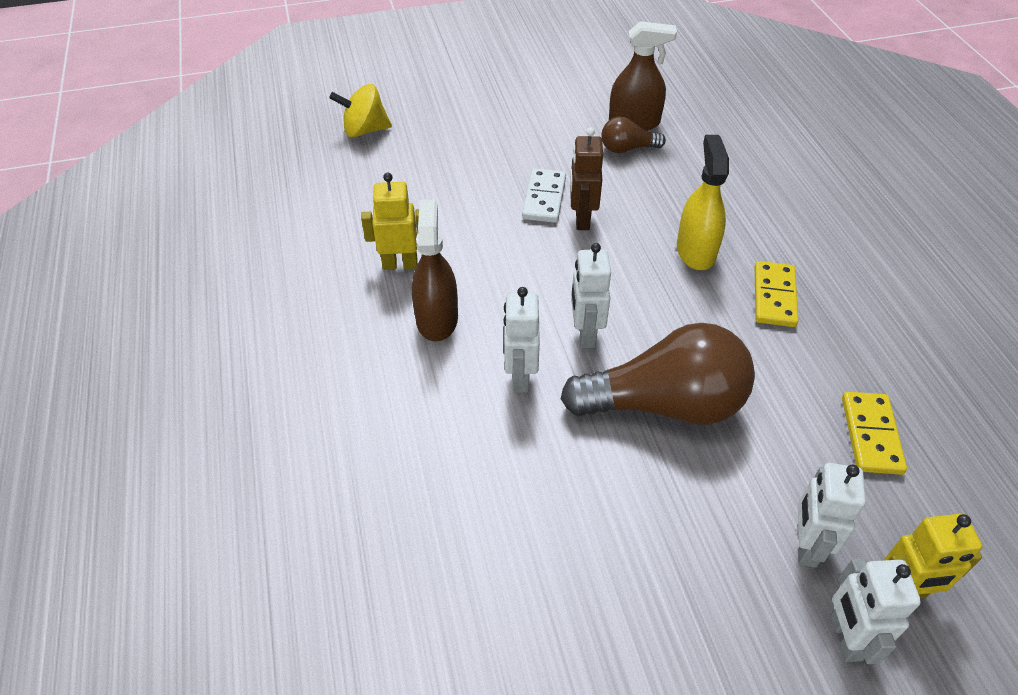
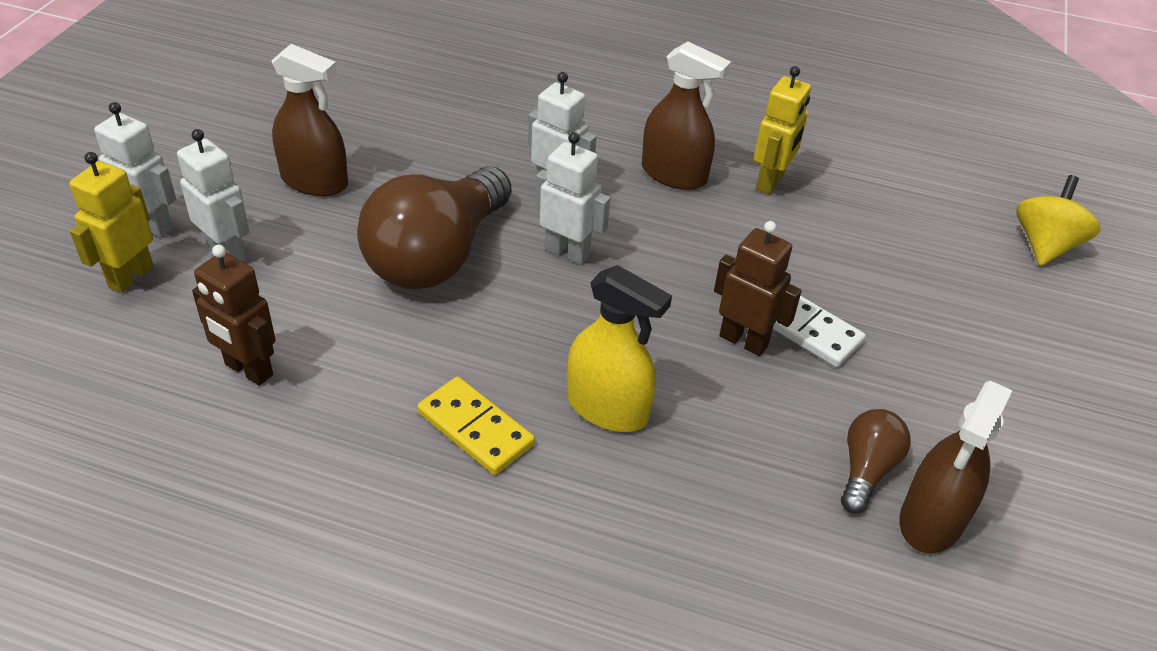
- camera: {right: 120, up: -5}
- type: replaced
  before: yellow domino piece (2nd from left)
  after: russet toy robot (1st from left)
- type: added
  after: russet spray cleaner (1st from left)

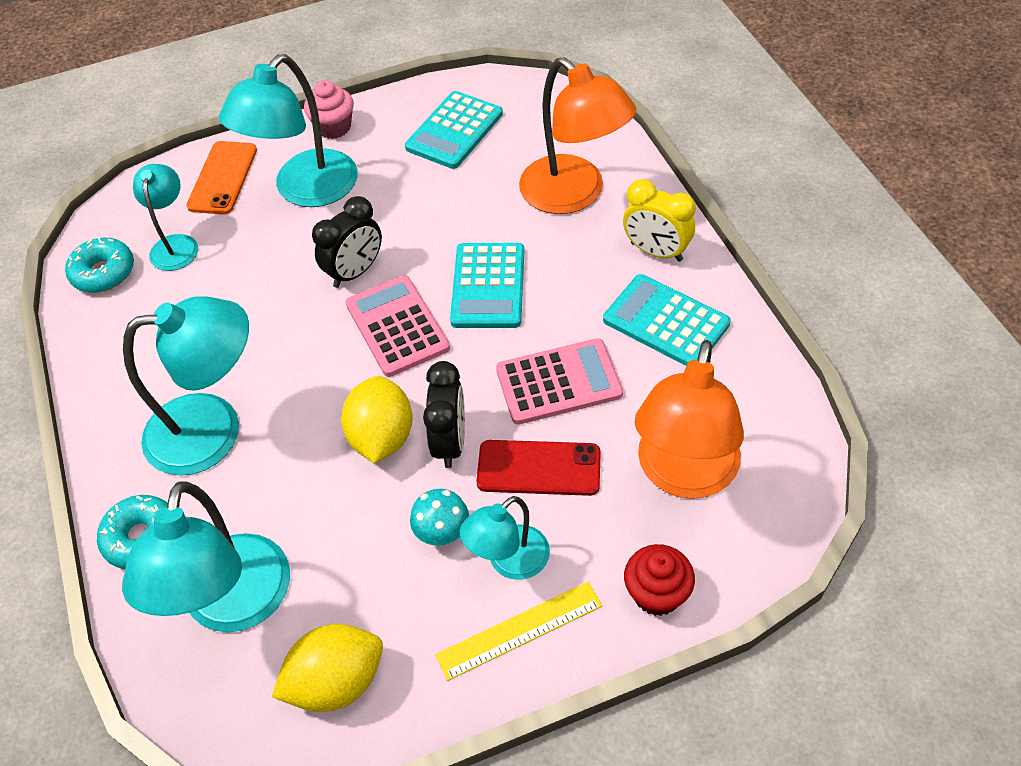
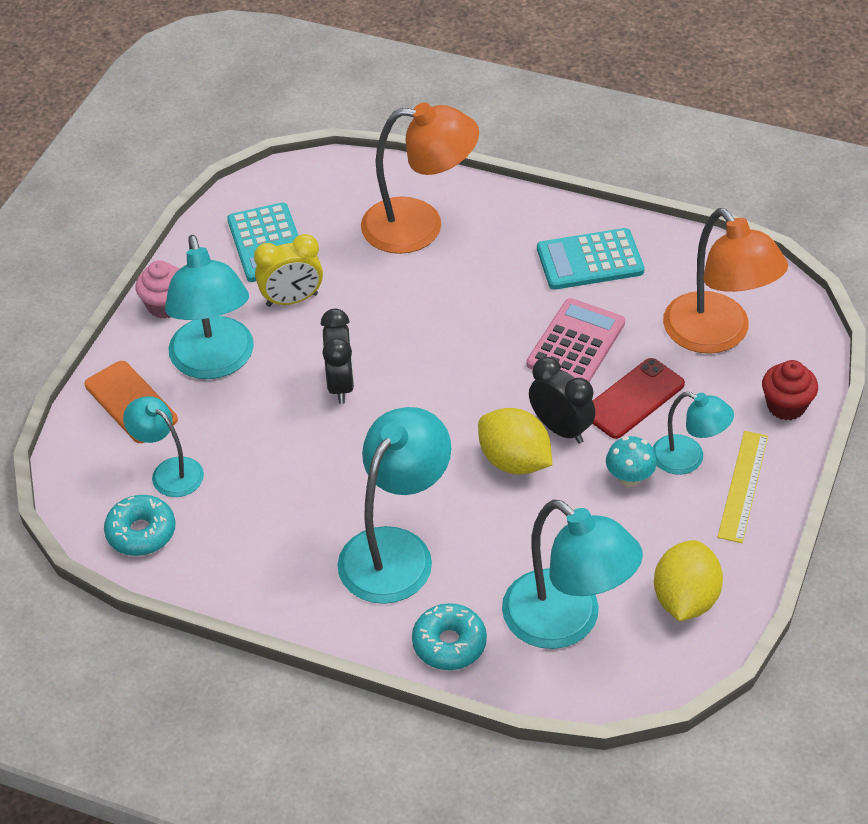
- camera: {right: -50, up: -5}
- type: moved
  before: yellow bedside clock
- type: turned
  before: aqua desk lamp (5th from left)
  turn: -60
- type: removed
  before: rose-pink adding machine (1st from left)
- type: removed
  before: aqua adding machine (2nd from left)

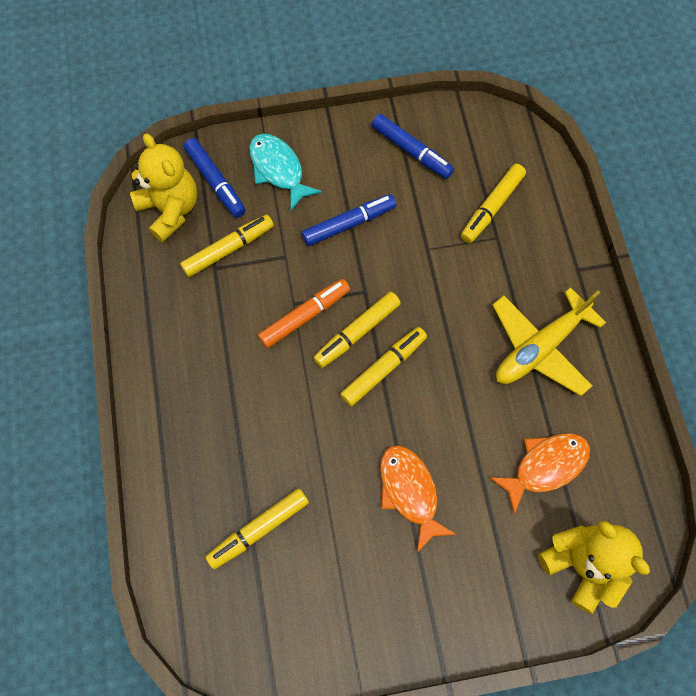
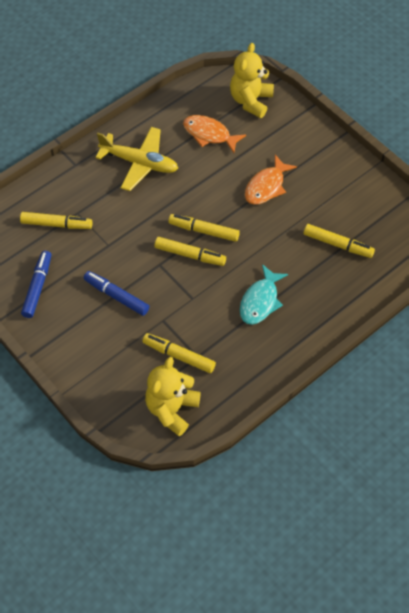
- camera: {right: -120, up: -10}
- type: moved
  before: aqua fish
- type: removed
  before: royal blue marker (1st from left)
- type: removed
  before: orange-coloured marker

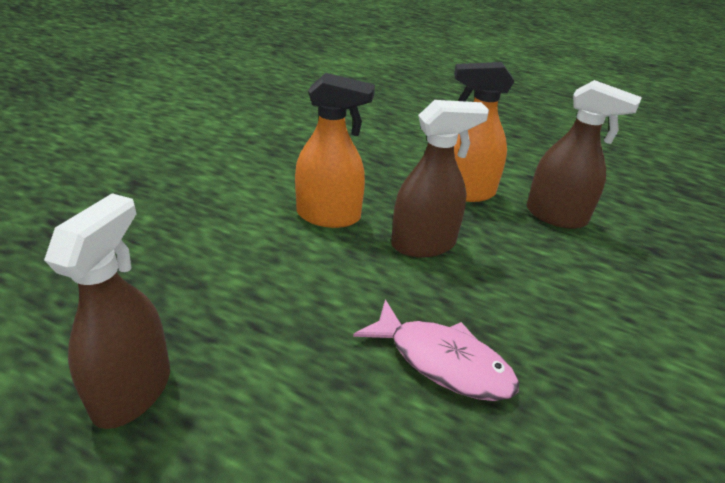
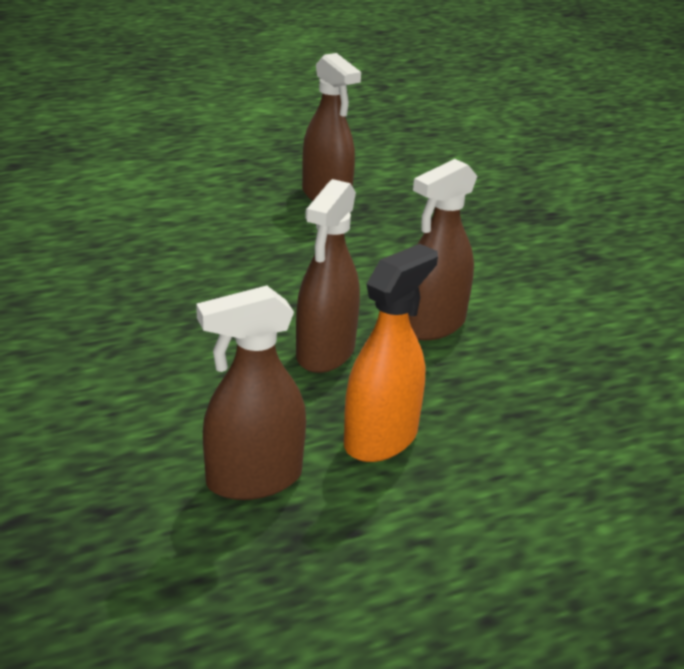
- camera: {right: 130, up: -5}
- type: recoloured
  before: orange-coloured spray cleaner (1st from left)
  after: russet spray cleaner (4th from left)
- type: removed
  before: rose-pink fish

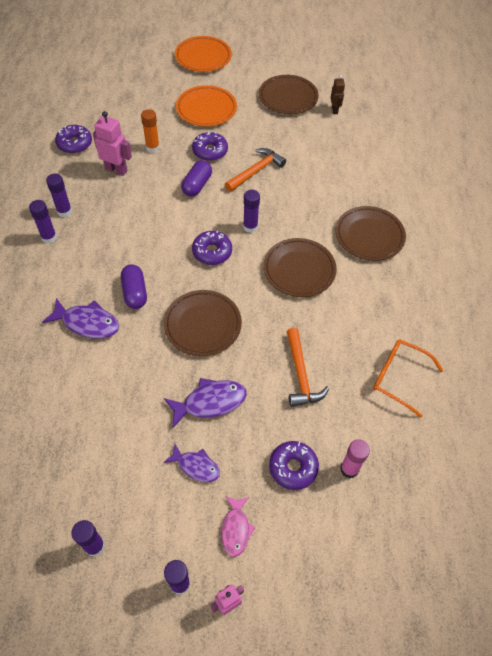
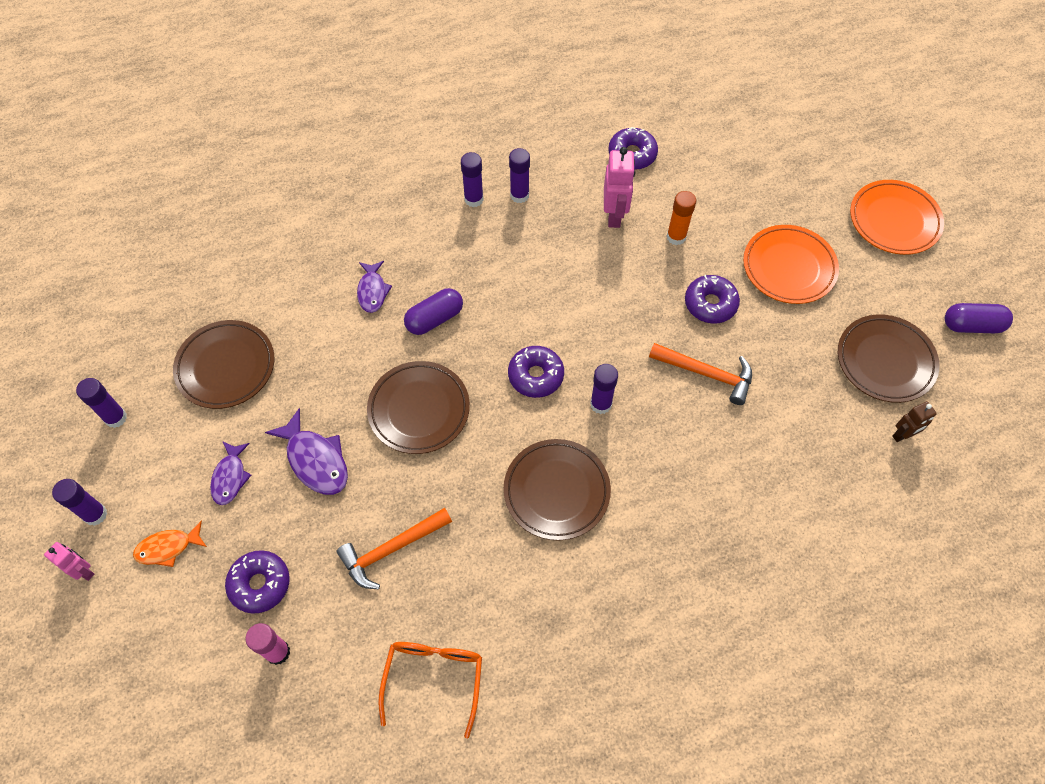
- camera: {right: 70, up: 5}
- type: recoloured
  before: rose-pink fish
  after: orange-coloured fish
- type: moved
  before: russet dinner plate (4th from left in the first image)
  after: russet dinner plate (1st from left)
- type: resized
  before: purple fish (1st from left in the first image)
  scale: 0.66
- type: moved
  before: purple pill (2nd from left)

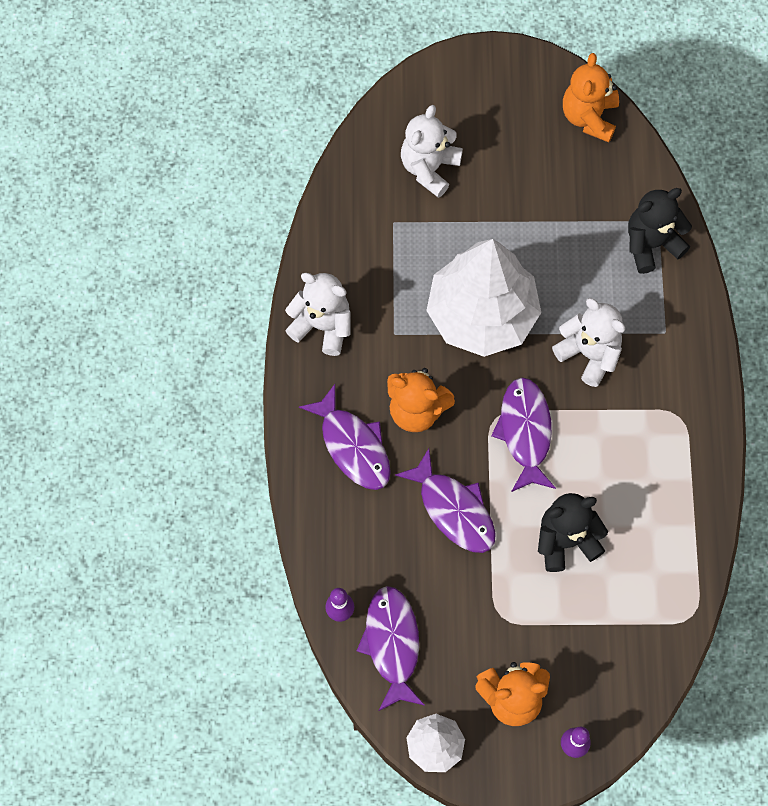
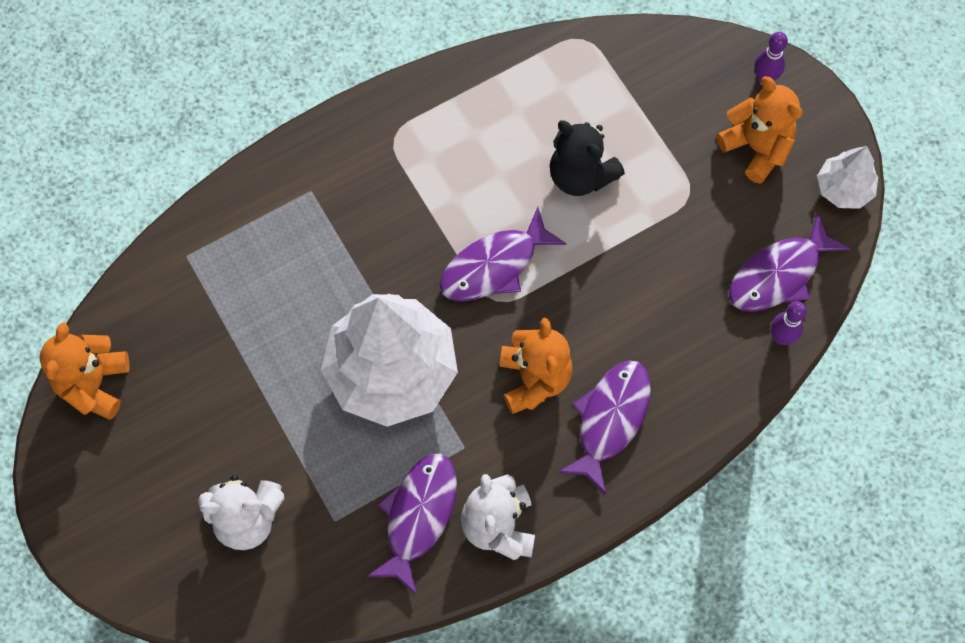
- camera: {right: -120, up: 0}
- type: turned
  before: orange-coloured teddy (3rd from left in the first image)
  turn: 120
- type: moved
  before: purple fish (3rd from left in the first image)
  after: purple fish (1st from left)
- type: removed
  before: snow-white teddy (3rd from left)
- type: removed
  before: jet-black teddy (2nd from left)

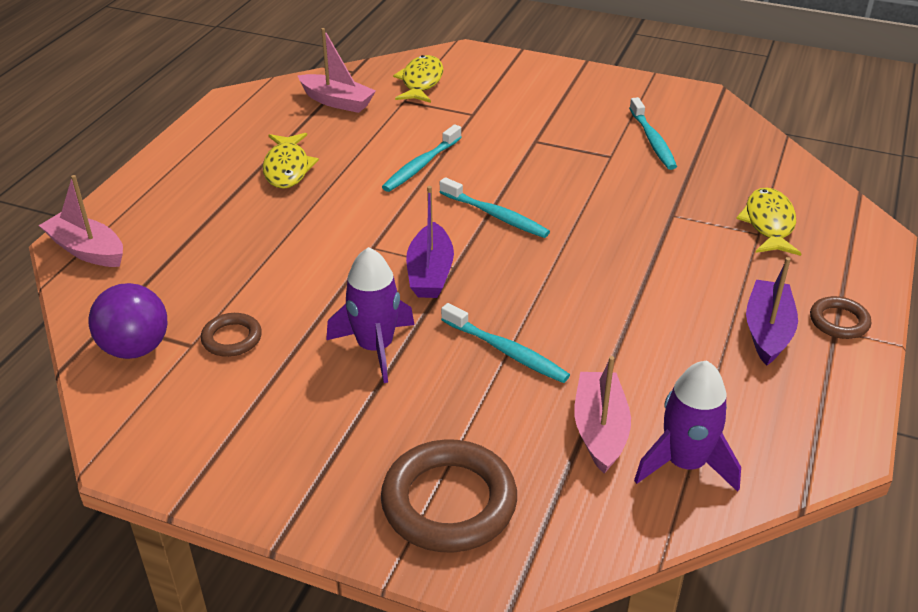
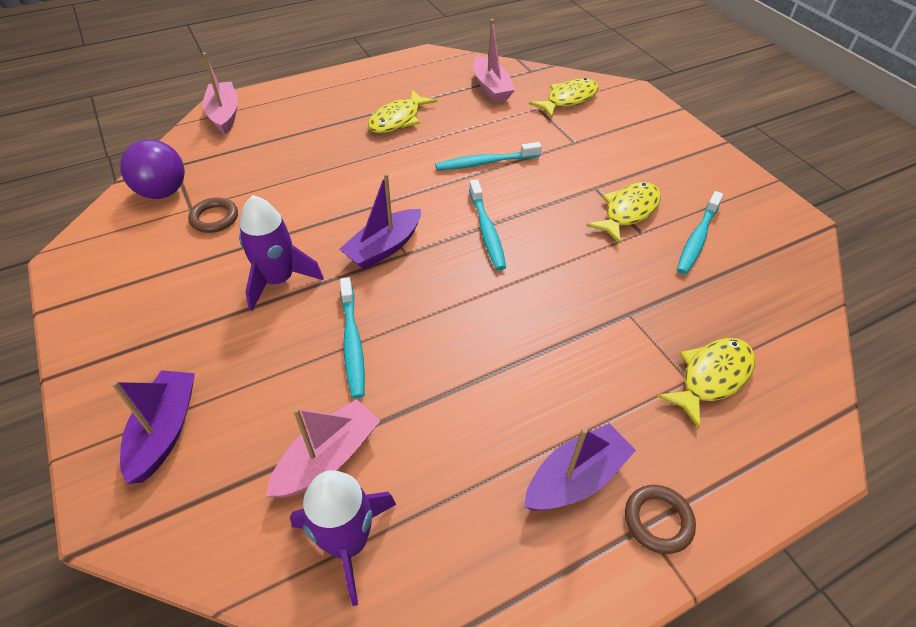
- camera: {right: 40, up: 10}
- type: replaced
  before: russet torus (2nd from left)
  after: purple sailboat (1st from left)
- type: added
  after: yellow fish (3rd from left)

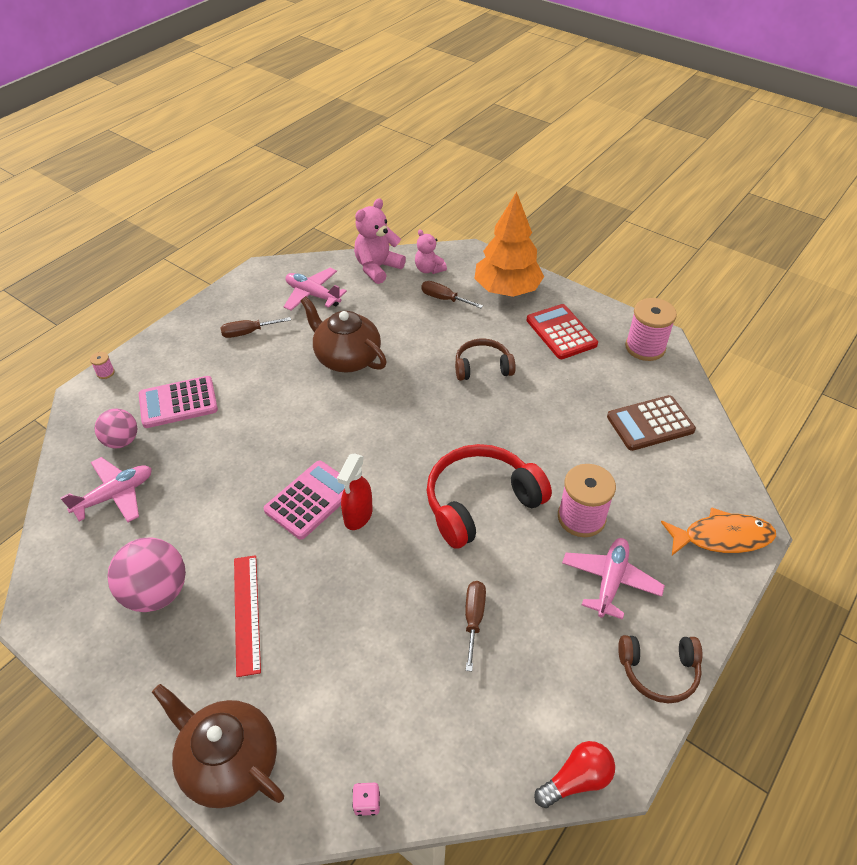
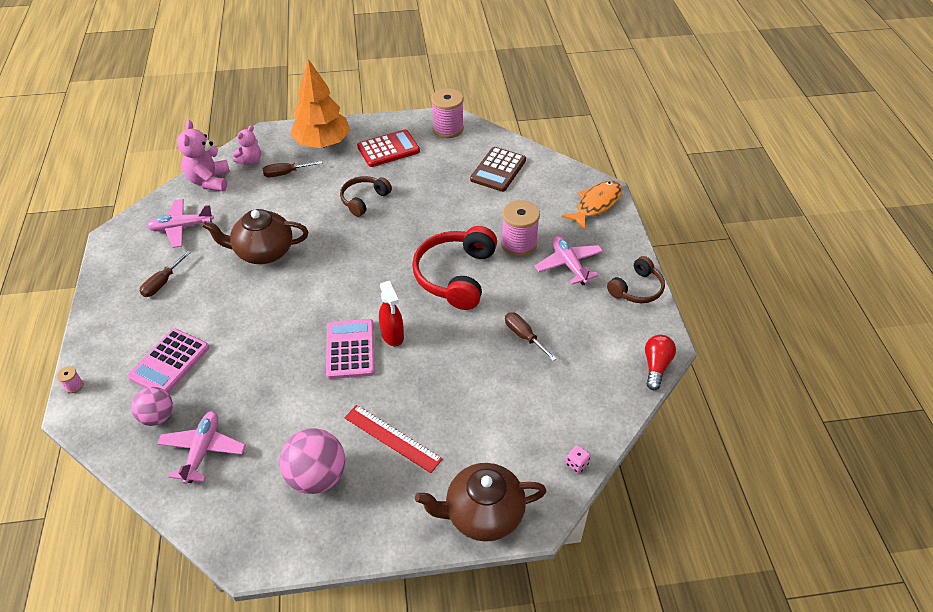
- camera: {right: -45, up: 0}
- type: turned
  before: rose-pink teddy (2nd from left)
  turn: -60
- type: turned
  before: red adding machine
  turn: 135

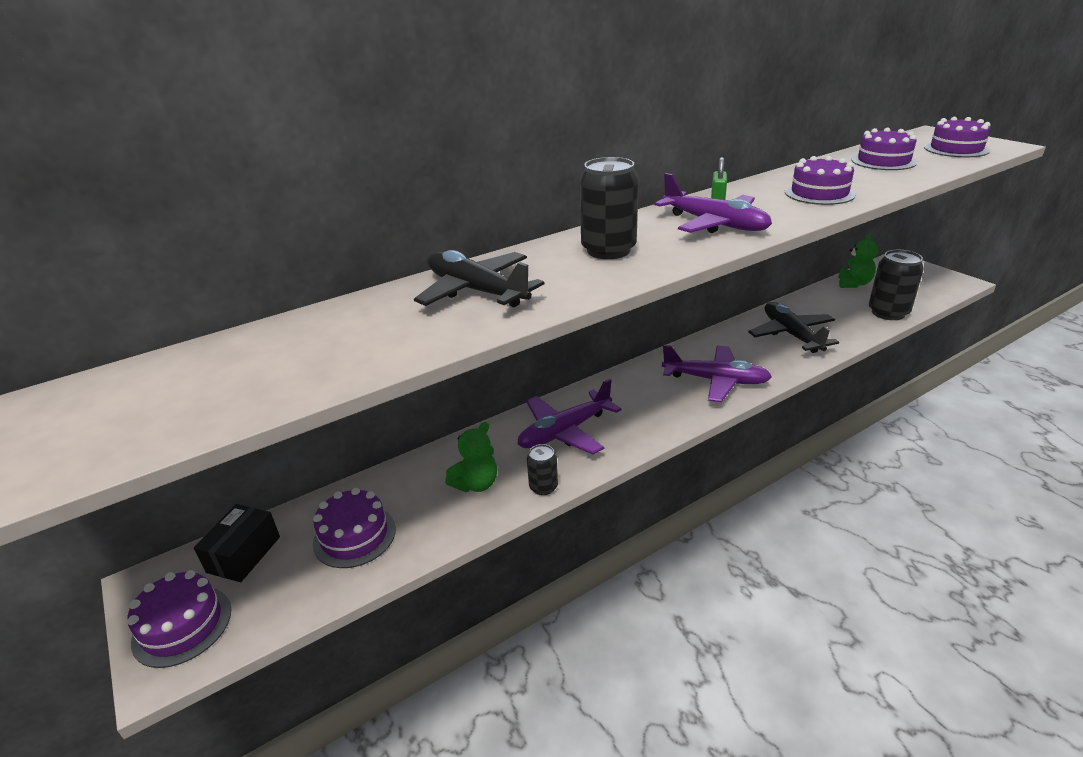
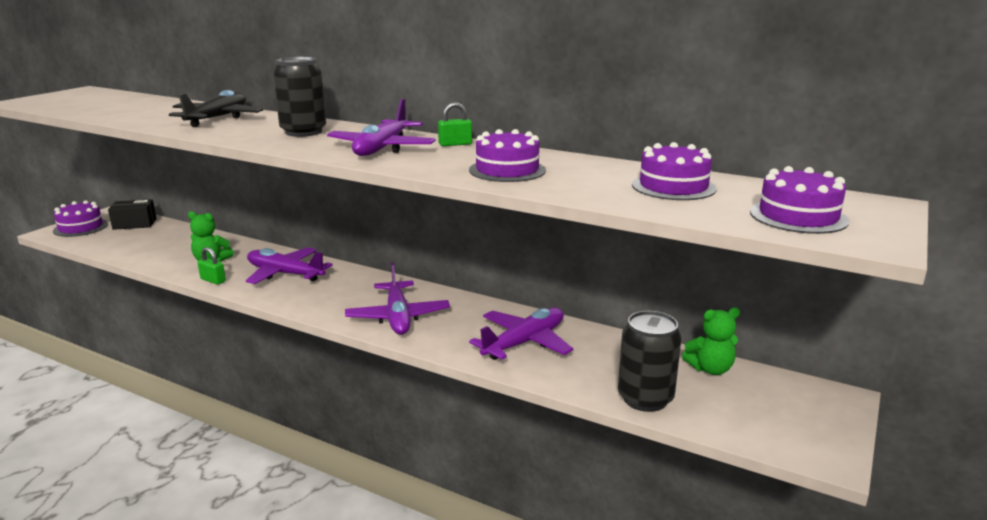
- camera: {right: 60, up: -10}
- type: replaced
  before: jet-black can (1st from left)
  after: leaf-green small lock (1st from left)
- type: recoloured
  before: jet-black plane (2nd from left)
  after: purple plane (4th from left)
- type: removed
  before: purple cake (2nd from left)

